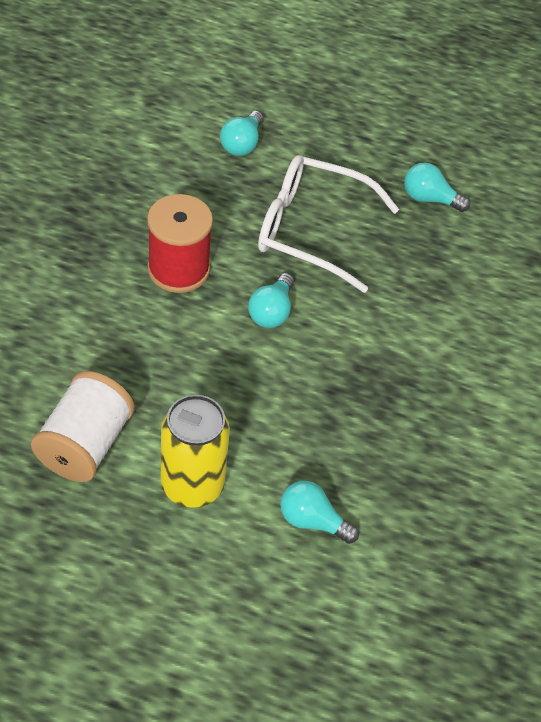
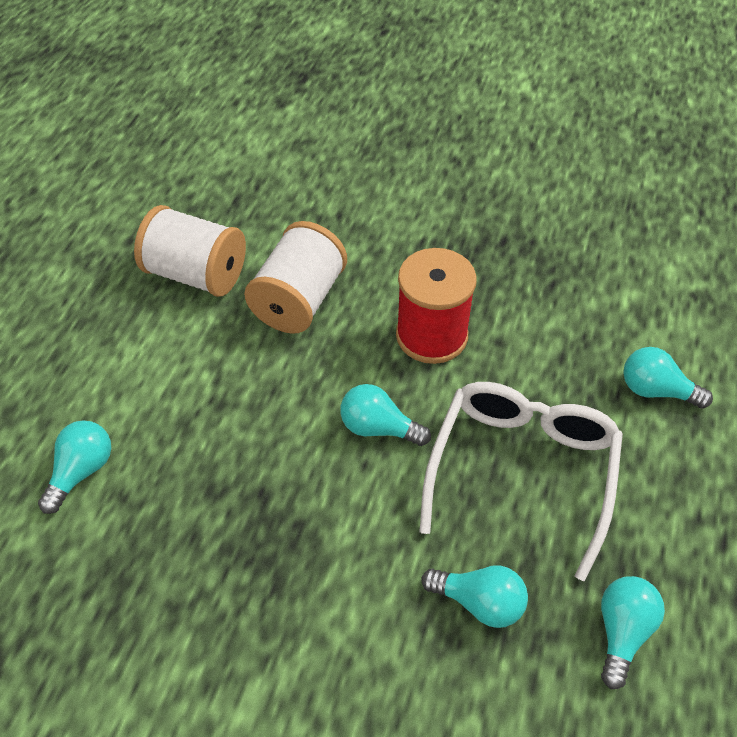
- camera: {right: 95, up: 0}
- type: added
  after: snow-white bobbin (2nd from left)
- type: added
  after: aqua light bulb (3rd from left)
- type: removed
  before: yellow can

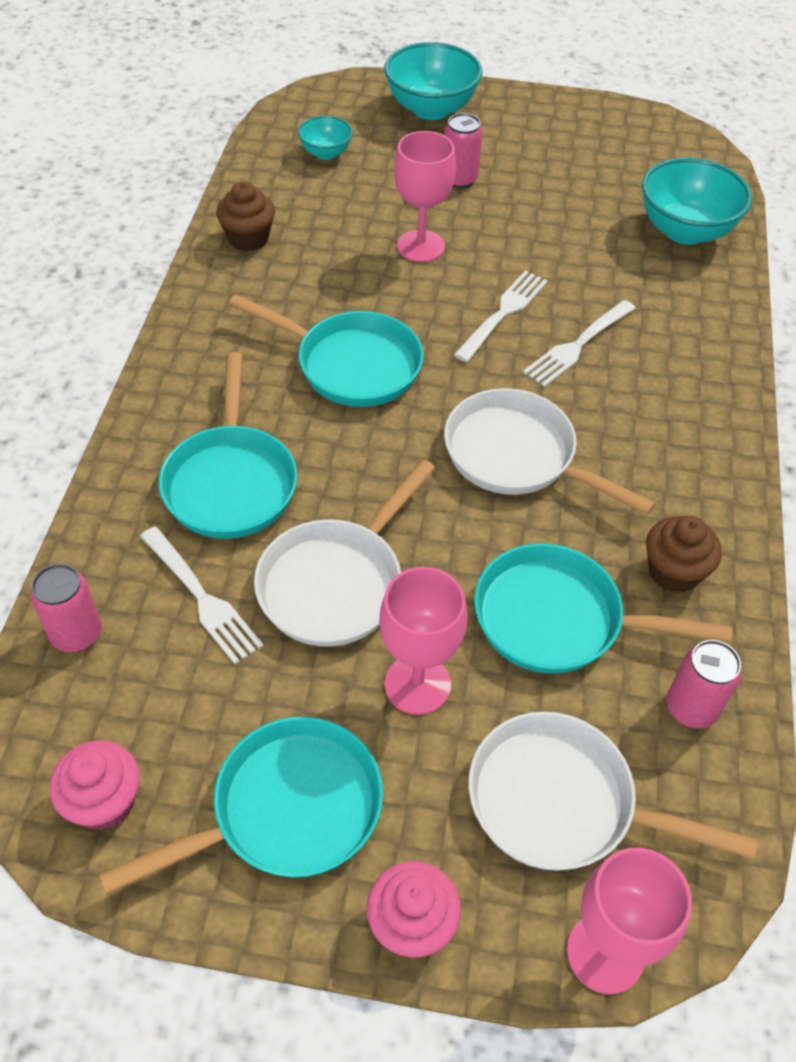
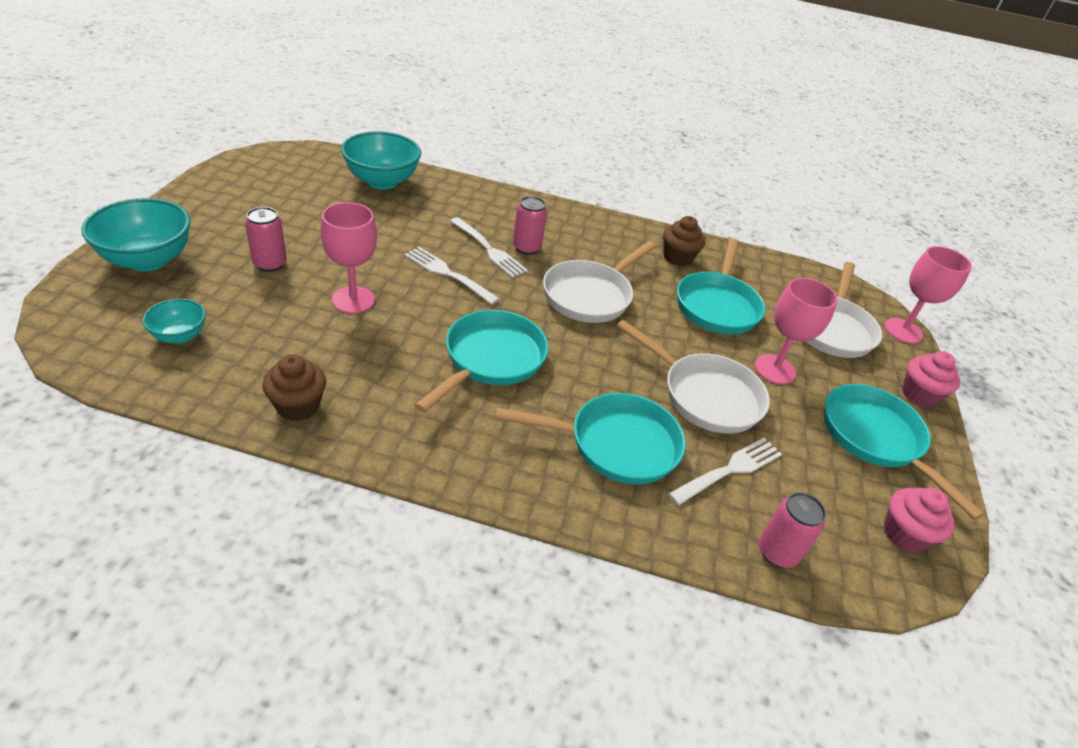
- camera: {right: -90, up: -10}
- type: moved
  before: rose-pink can (3rd from left in the first image)
  after: rose-pink can (2nd from left)

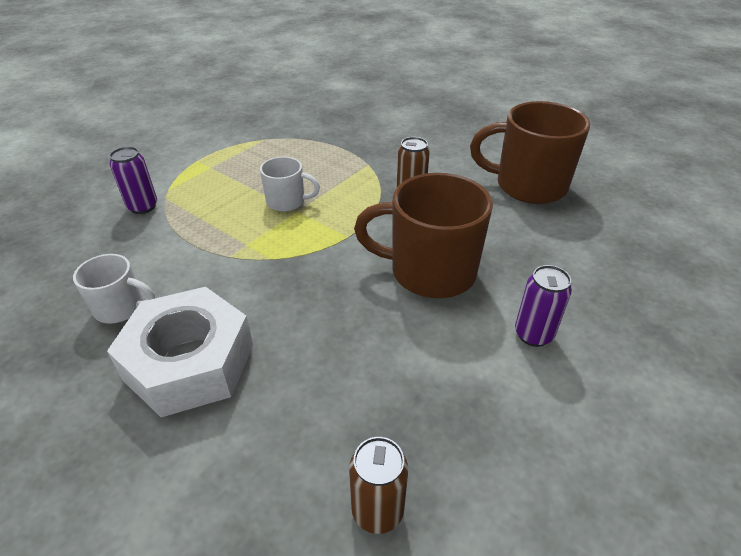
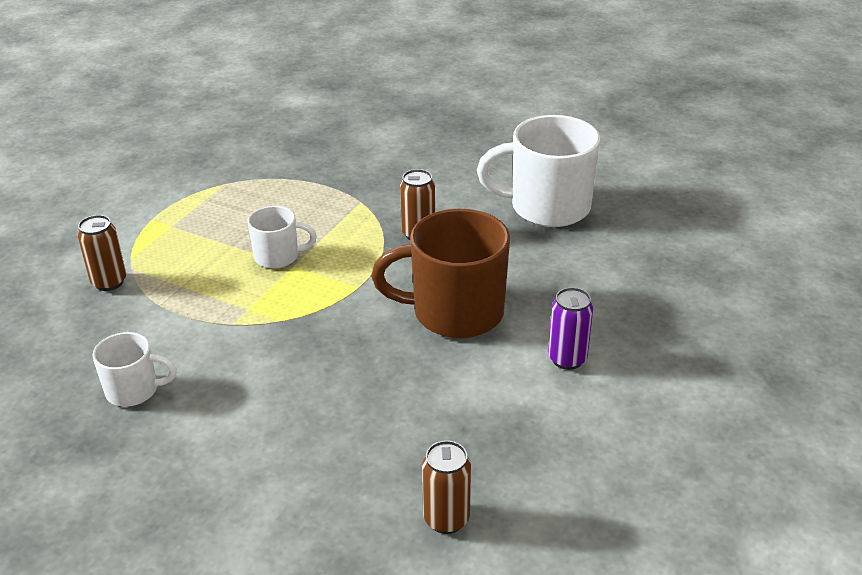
- camera: {right: -10, up: -5}
- type: recoloured
  before: purple can (1st from left)
  after: russet can (1st from left)
- type: recoloured
  before: russet mug (2nd from left)
  after: snow-white mug (3rd from left)
- type: removed
  before: snow-white nut

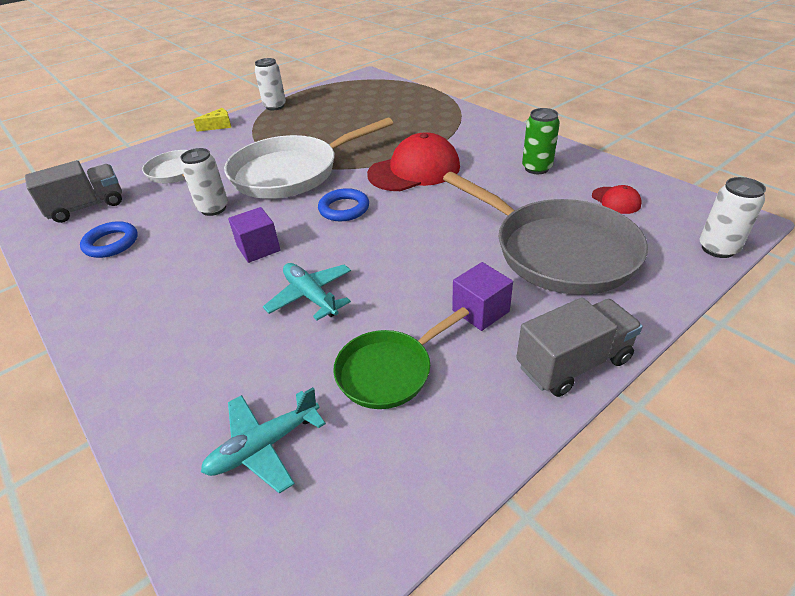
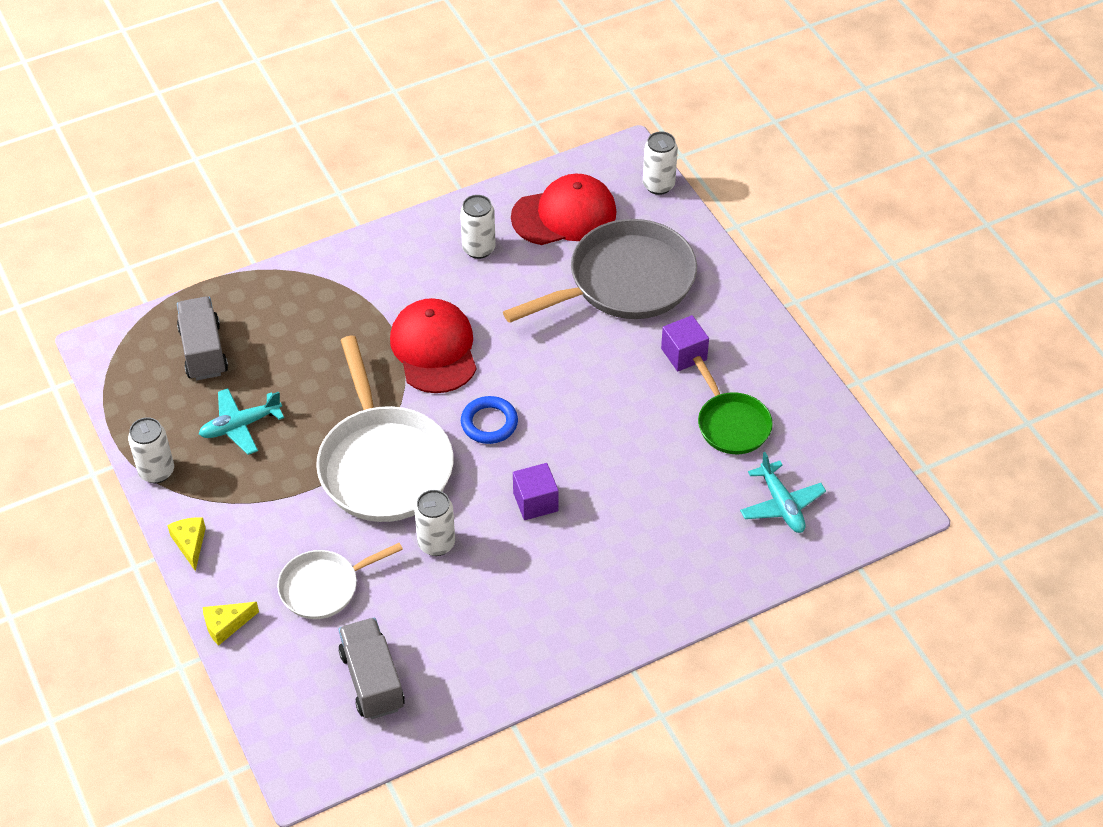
- camera: {right: -80, up: 10}
- type: moved
  before: ash-grey lorry (2nd from left in the first image)
  after: ash-grey lorry (1st from left)
- type: moved
  before: aqua plane (2nd from left in the first image)
  after: aqua plane (1st from left)
- type: added
  after: yellow cheese wedge (2nd from left)
- type: recoloured
  before: leaf-green can
  after: snow-white can (3rd from left)
- type: resized
  before: red baseball cap (2nd from left)
  scale: 2.14
- type: removed
  before: royal blue torus (1st from left)

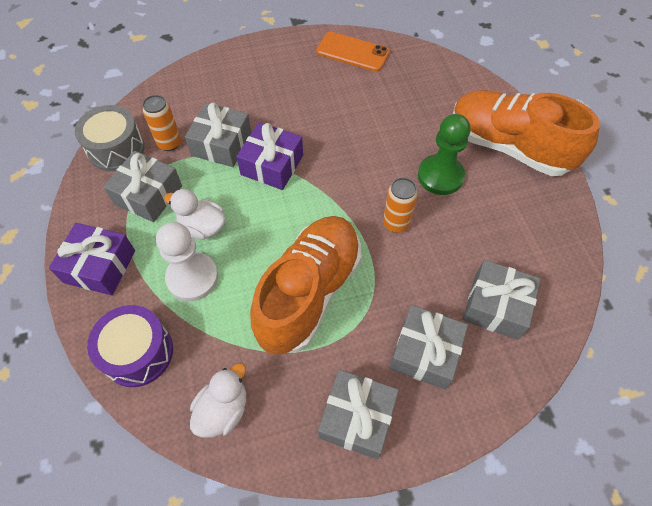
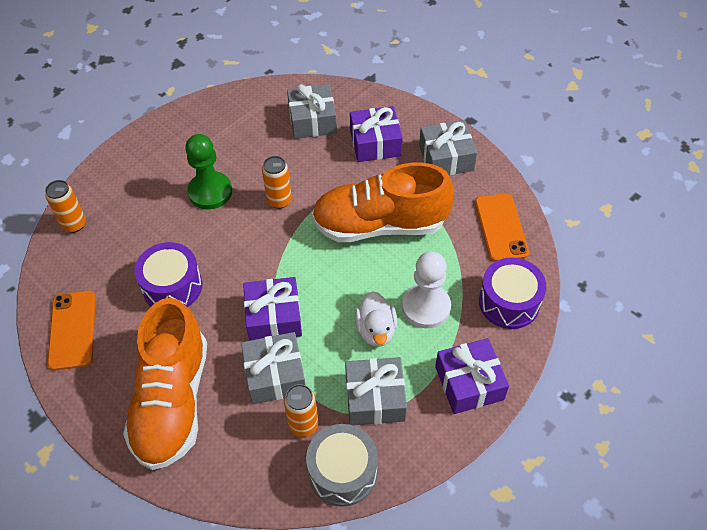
- camera: {right: -120, up: -5}
- type: added
  after: orange-coloured can (1st from left)
- type: moved
  before: orange-coloured sneaker (2nd from left in the first image)
  after: orange-coloured sneaker (1st from left)
- type: added
  after: purple toy drum (1st from left)
- type: recoloured
  before: ash-grey present (4th from left)
  after: purple present (2nd from left)
- type: replaced
  before: snow-white duck (2nd from left)
  after: orange-coloured smartphone (2nd from left)

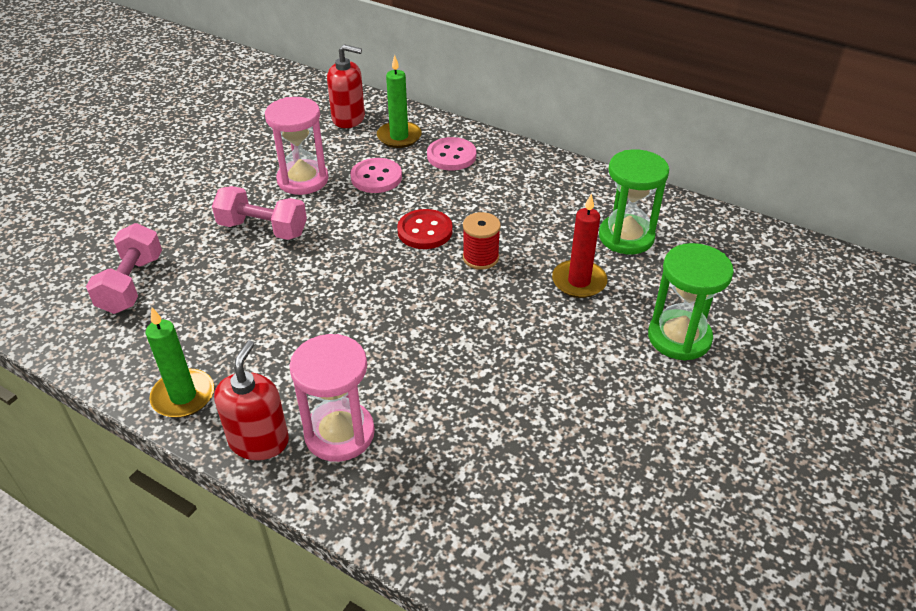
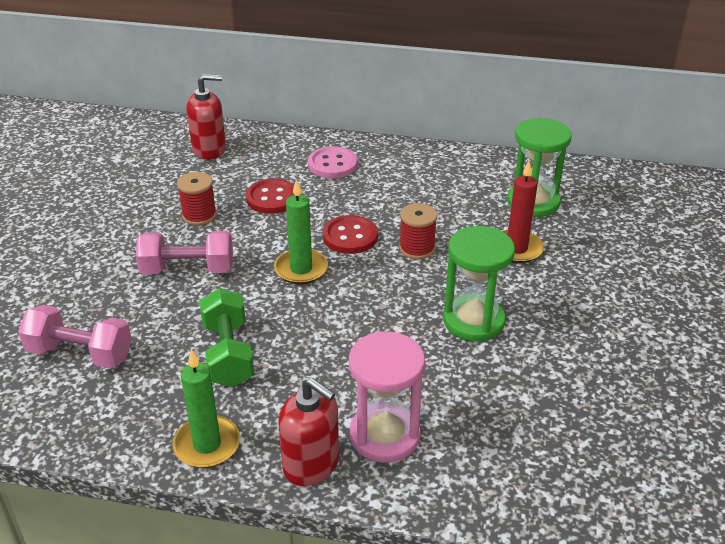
- camera: {right: -20, up: -5}
- type: turned
  before: rose-pink hand weight (1st from left)
  turn: -60
- type: replaced
  before: rose-pink hourglass (1st from left)
  after: red bobbin (1st from left)
- type: added
  after: leaf-green hand weight
- type: recoloured
  before: rose-pink button (1st from left)
  after: red button (1st from left)
- type: moved
  before: leaf-green wax candle (2nd from left)
- type: turned
  before: red pump bottle (1st from left in the first image)
  turn: 135
- type: moved
  before: leaf-green hourglass (2nd from left in the first image)
  after: leaf-green hourglass (1st from left)

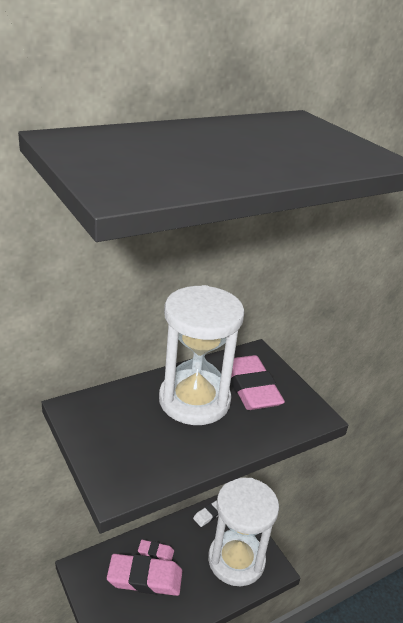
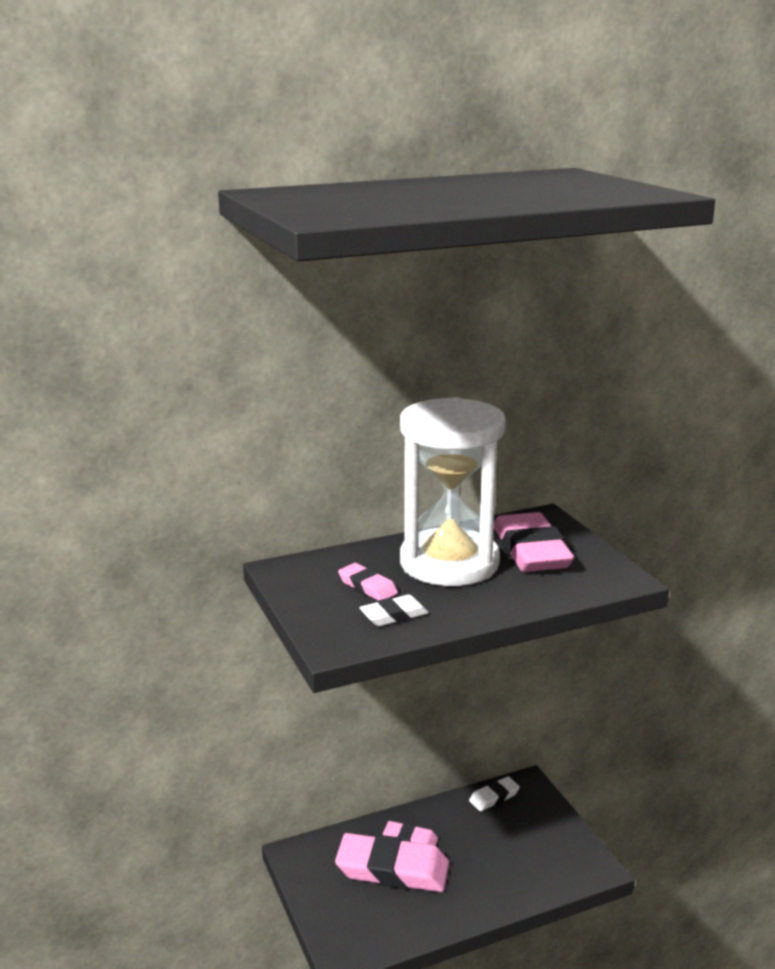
- camera: {right: 10, up: -10}
- type: added
  after: rose-pink gum eraser (1st from left)
- type: added
  after: snow-white gum eraser (1st from left)
- type: removed
  before: snow-white hourglass (2nd from left)

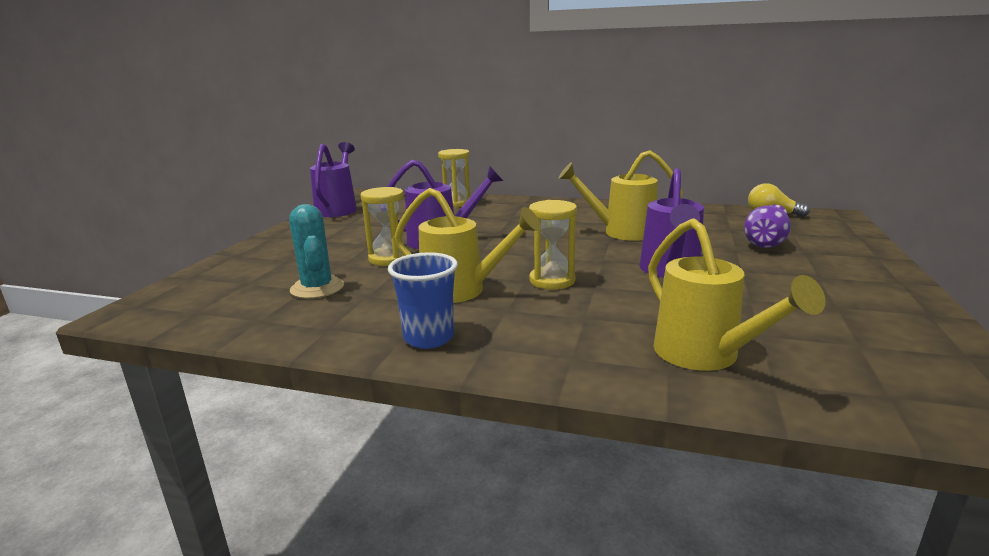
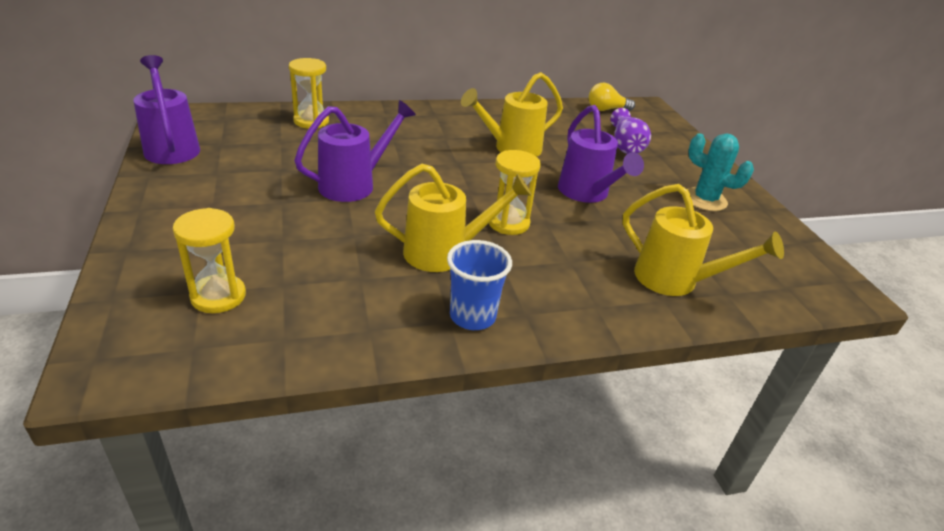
- camera: {right: -35, up: 15}
- type: moved
  before: yellow hourglass (1st from left)
- type: moved
  before: aqua cactus

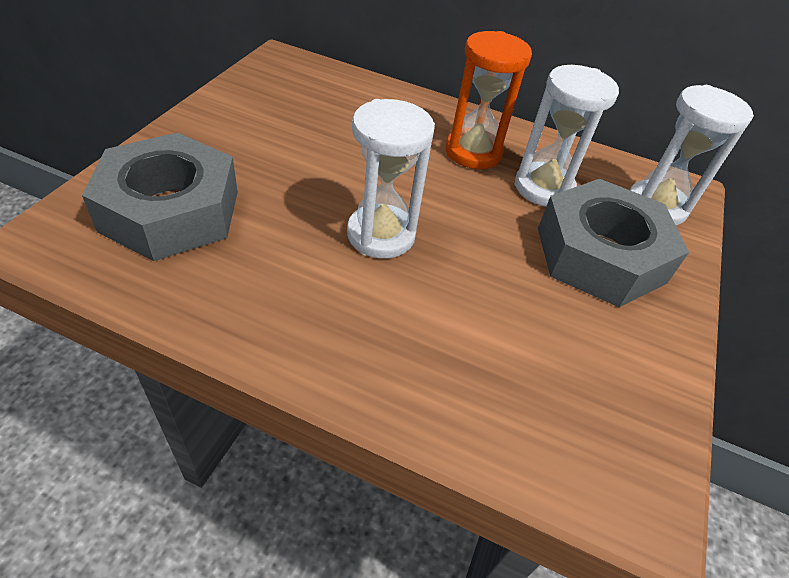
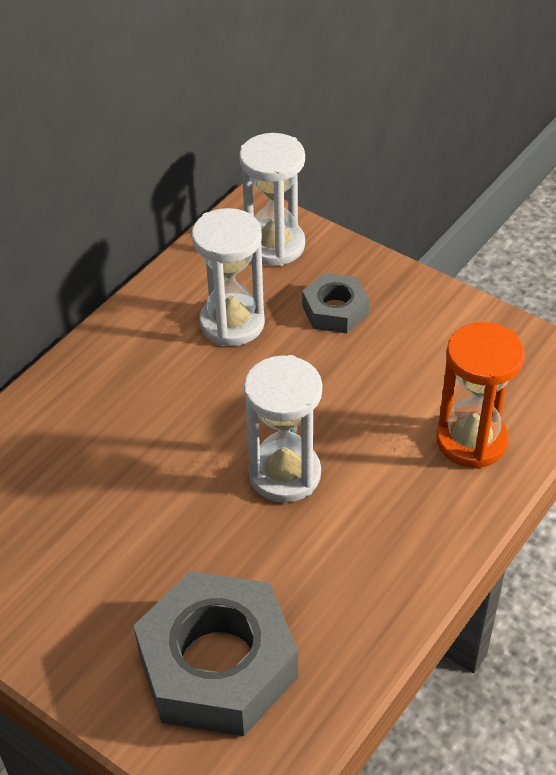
- camera: {right: -70, up: 0}
- type: resized
  before: ash-grey nut (2nd from left)
  scale: 0.52
- type: moved
  before: orange-coloured hourglass

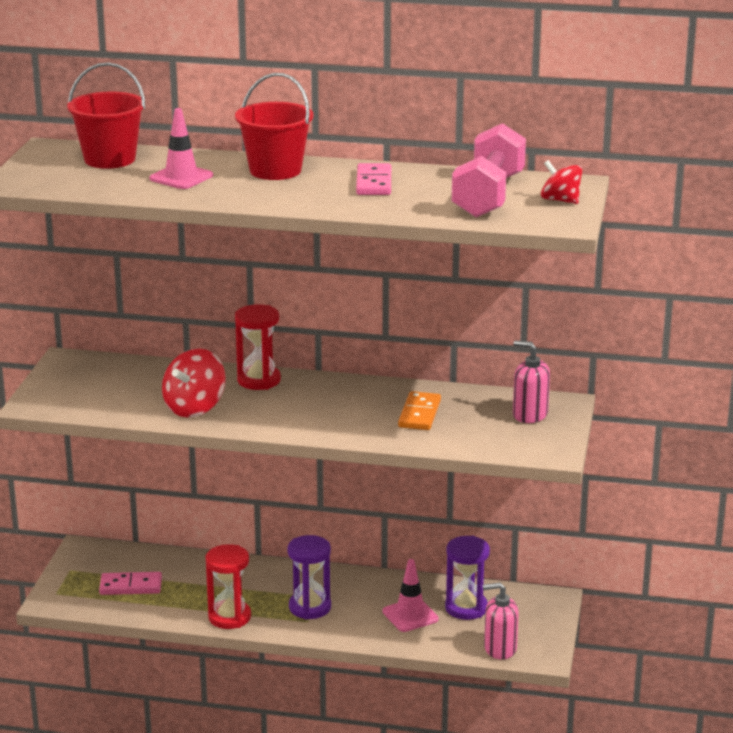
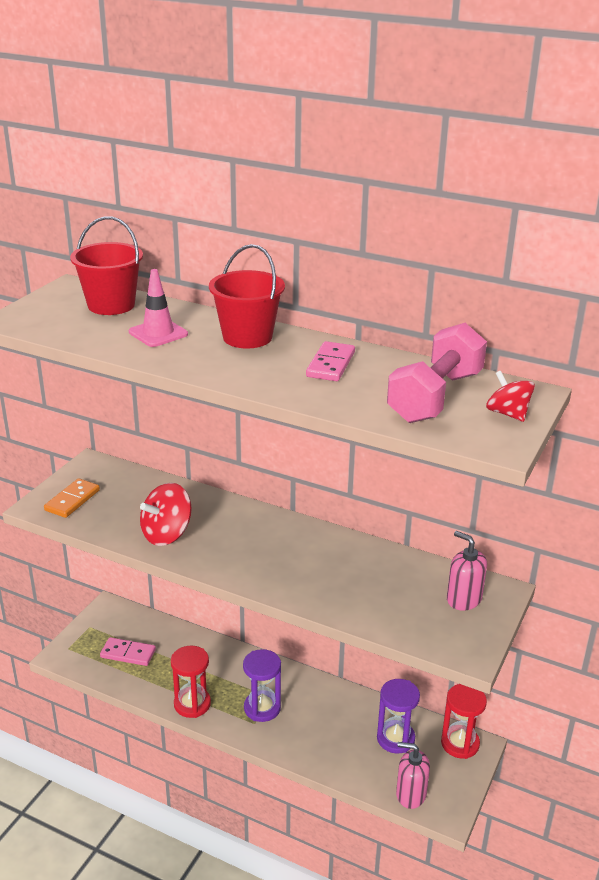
- camera: {right: 15, up: 5}
- type: moved
  before: orange-coloured domino piece
- type: moved
  before: red hourglass (2nd from left)
- type: removed
  before: rose-pink traffic cone (2nd from left)

